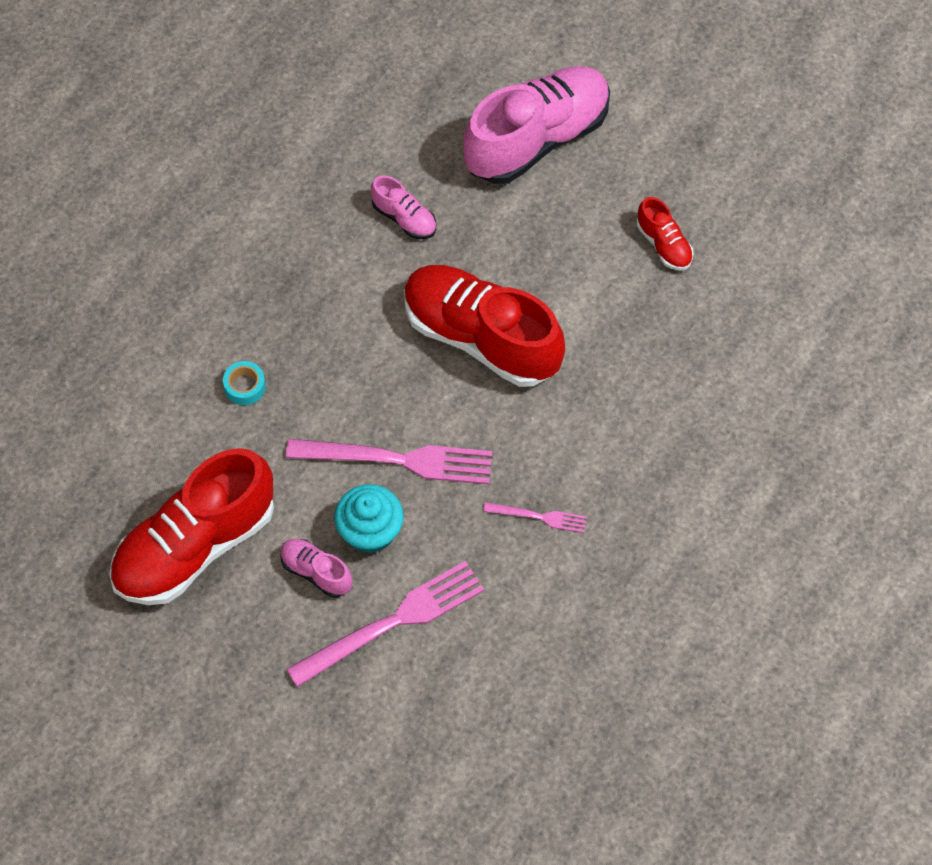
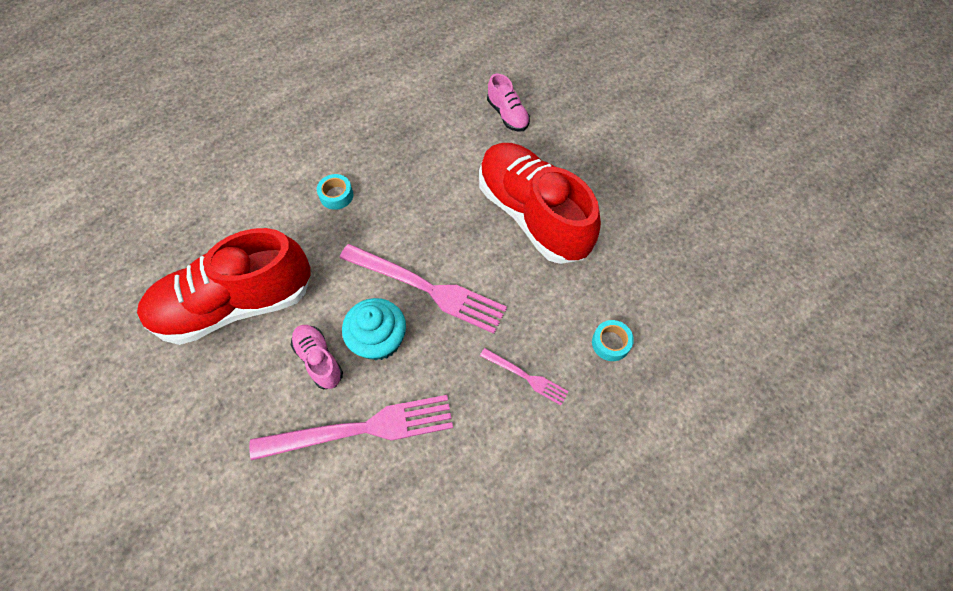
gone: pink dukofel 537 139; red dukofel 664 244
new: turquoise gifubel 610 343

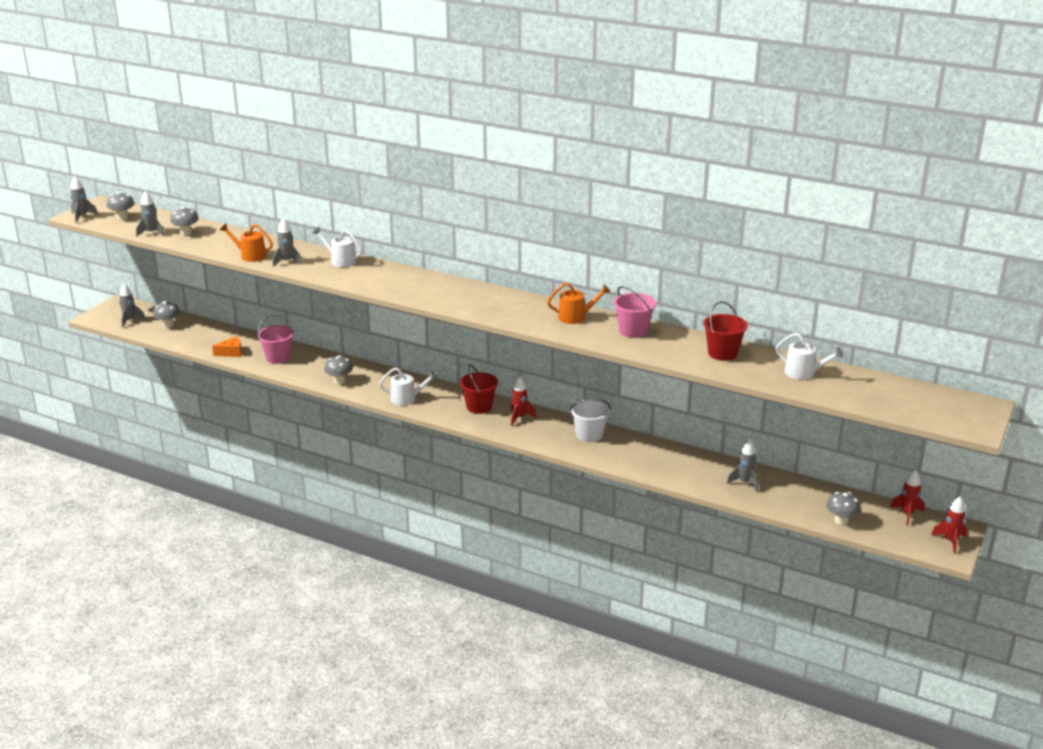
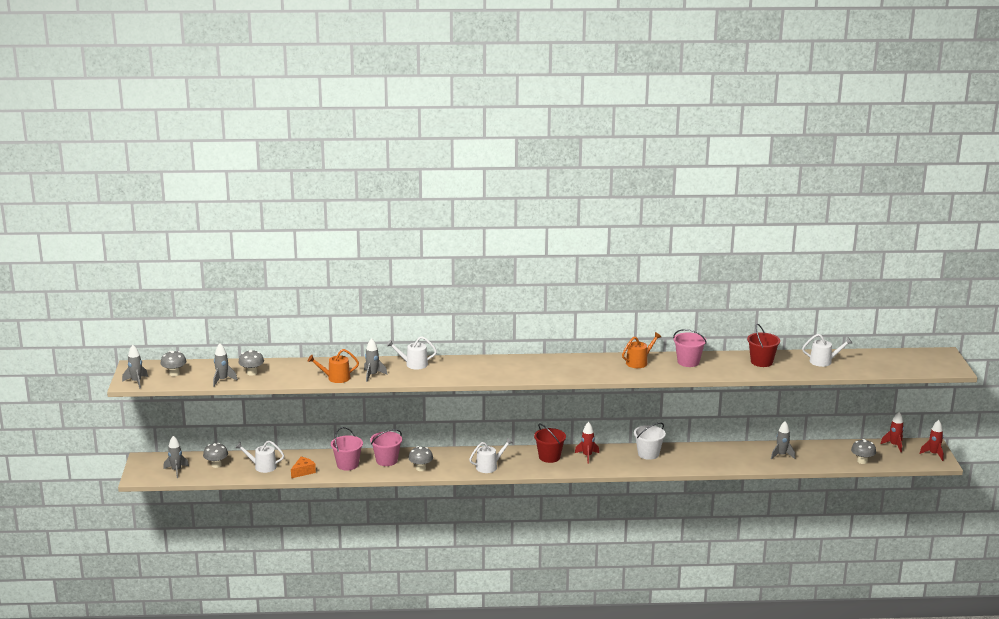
new: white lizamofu 262 467; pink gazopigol 386 460

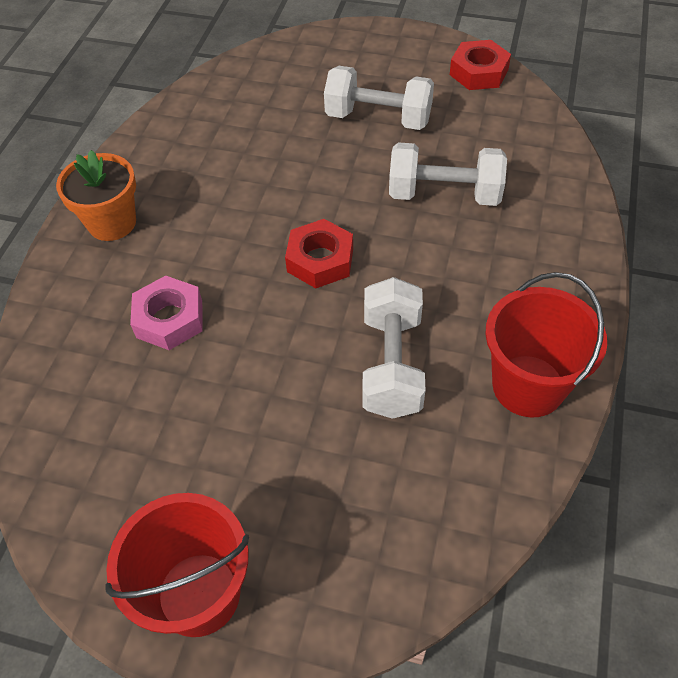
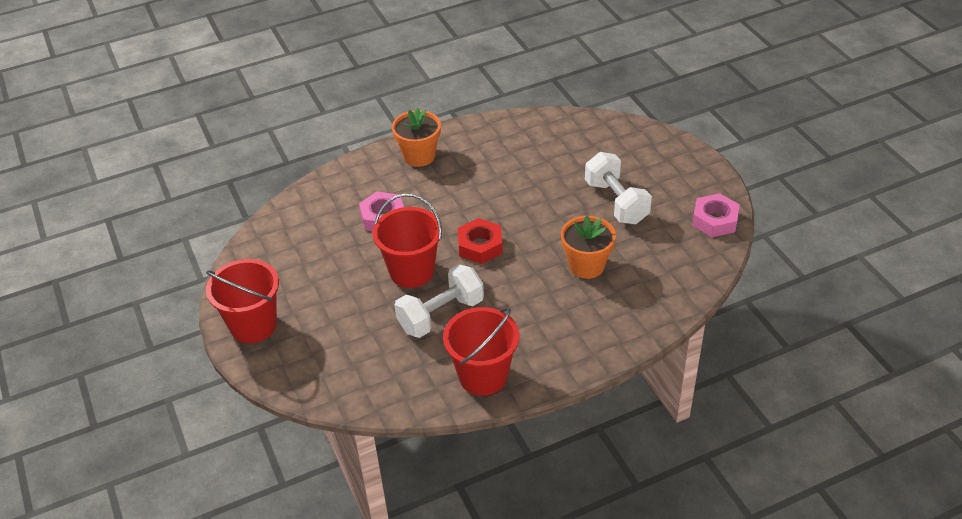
new: red gazopigol 411 271
swapped: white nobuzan 444 194 to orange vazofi 586 265
repainted: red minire 478 72 to pink minire 715 220

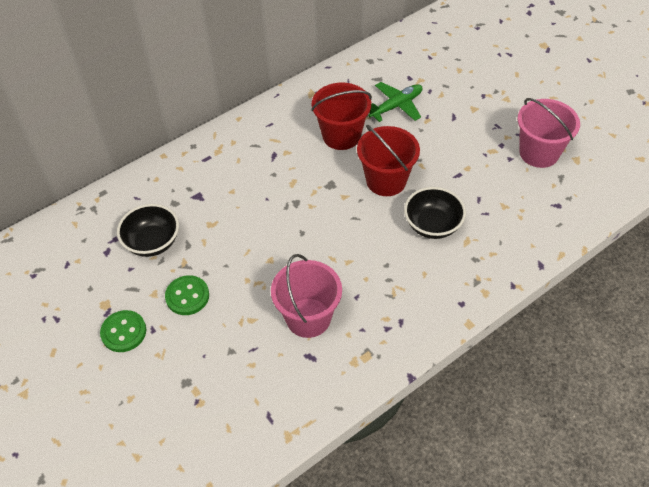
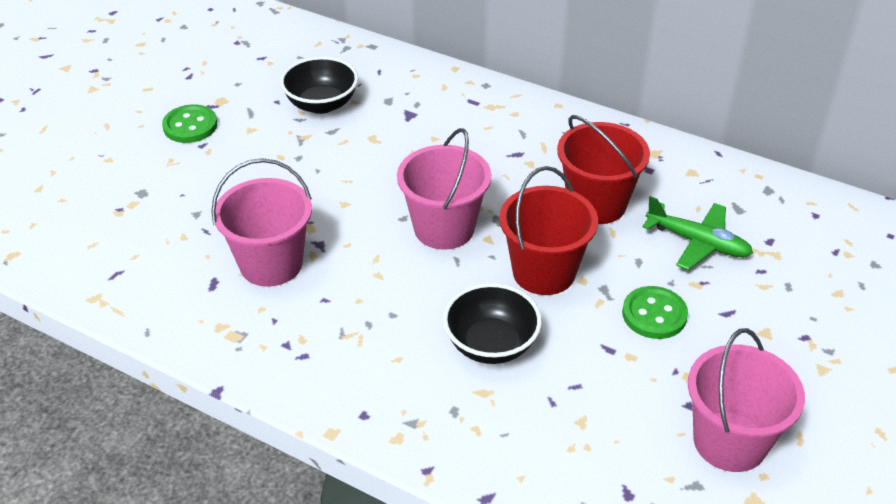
new: pink gazopigol 444 228
shifted: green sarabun 187 296 to 654 314

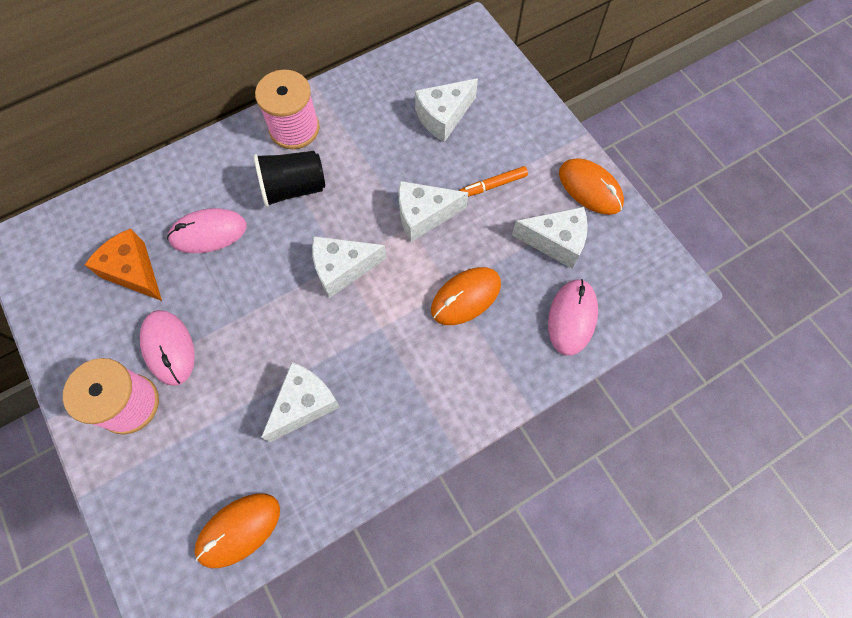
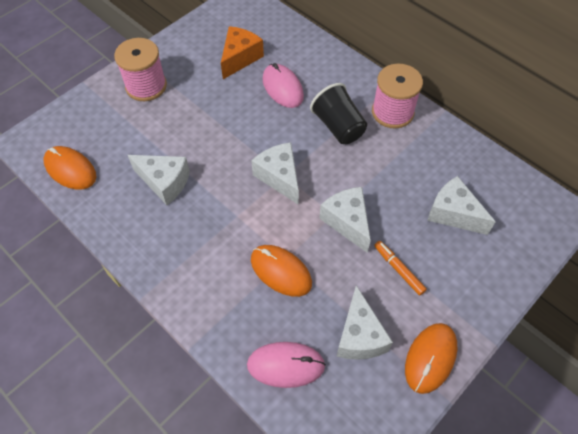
gone: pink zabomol 168 348

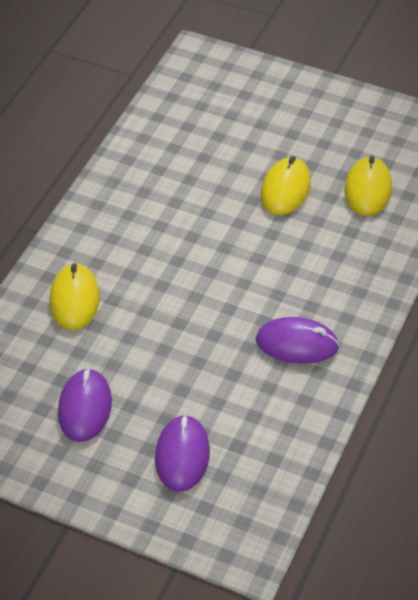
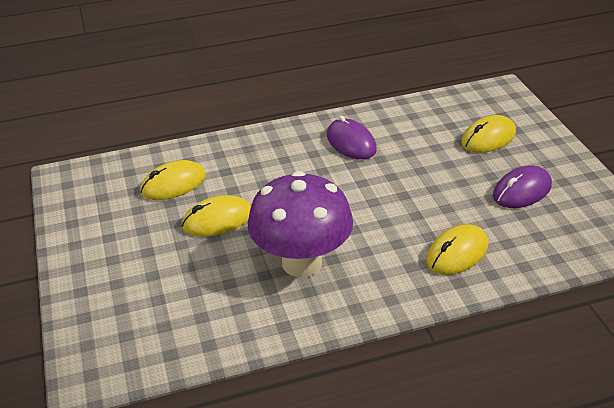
new: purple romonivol 302 263
repainted: purple zabomol 182 455 to yellow zabomol 488 138

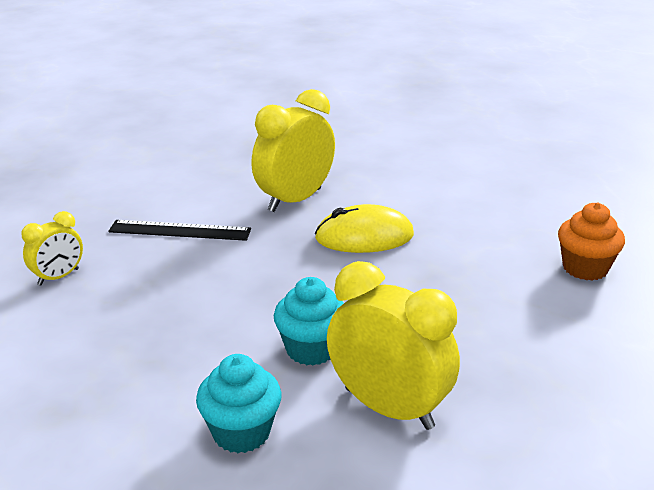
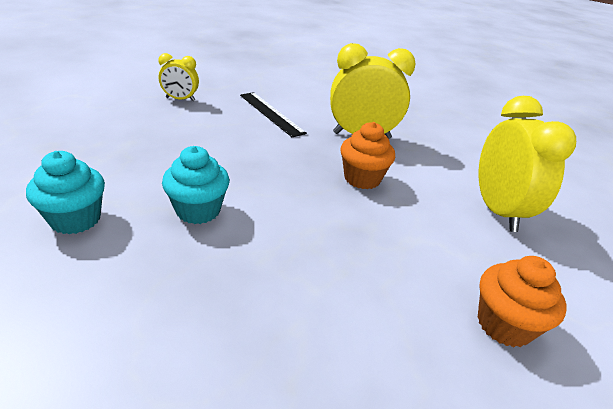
shifted: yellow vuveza 389 408 to 497 211
swapped: yellow zabomol 364 237 to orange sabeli 362 179

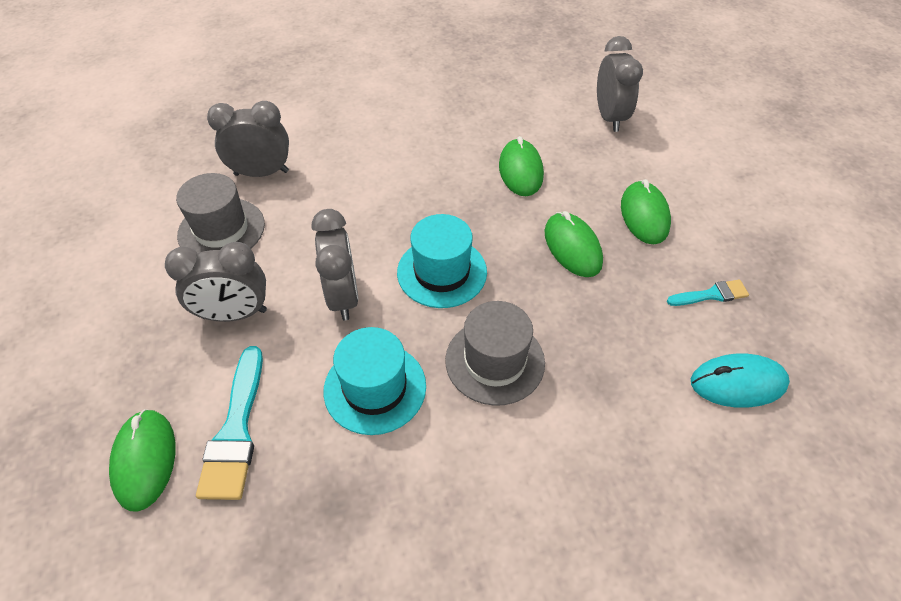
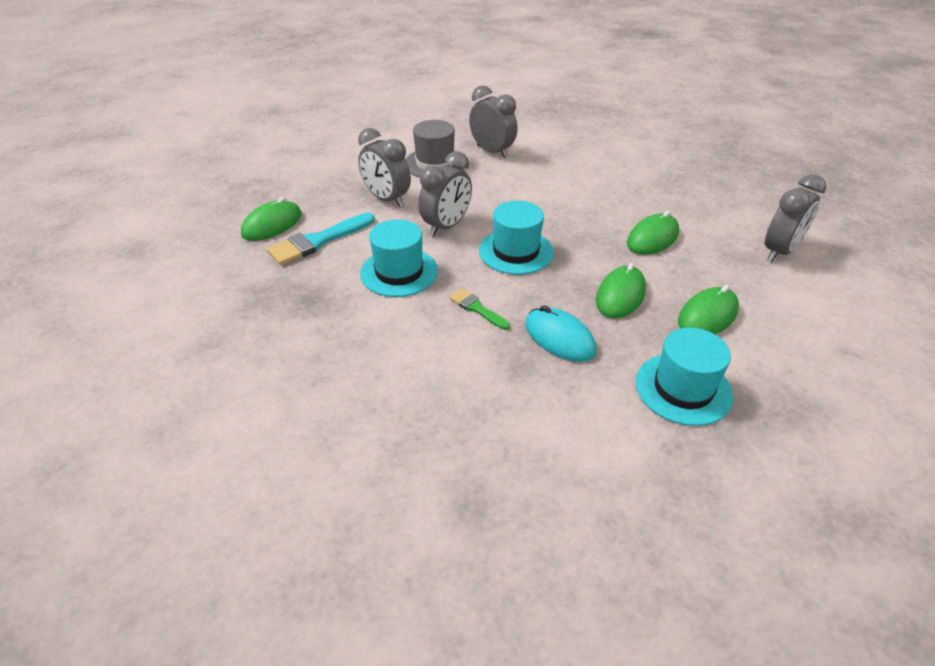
shifted: turquoise zabomol 738 383 to 559 338
swapped: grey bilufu 495 361 to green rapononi 477 308; turquoise rapononi 711 294 to turquoise bilufu 683 389

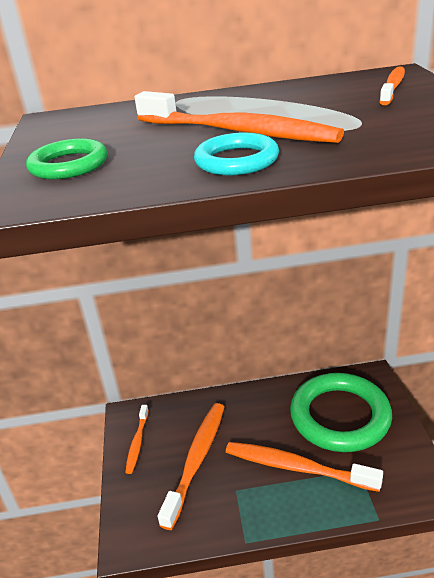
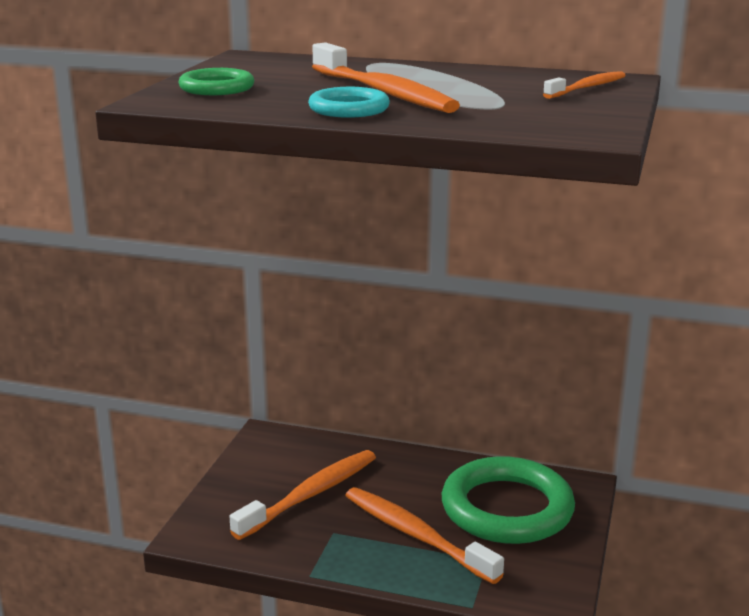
gone: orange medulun 137 442

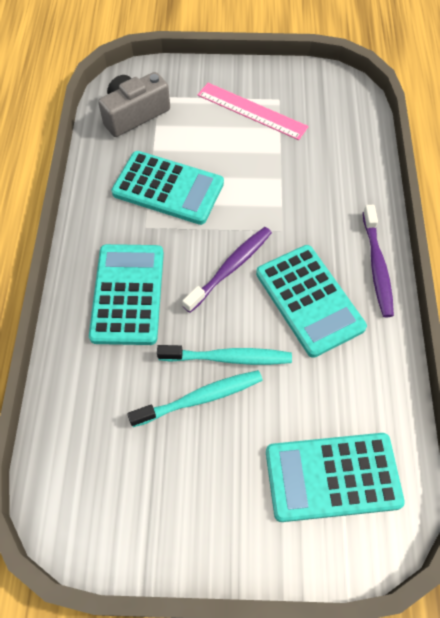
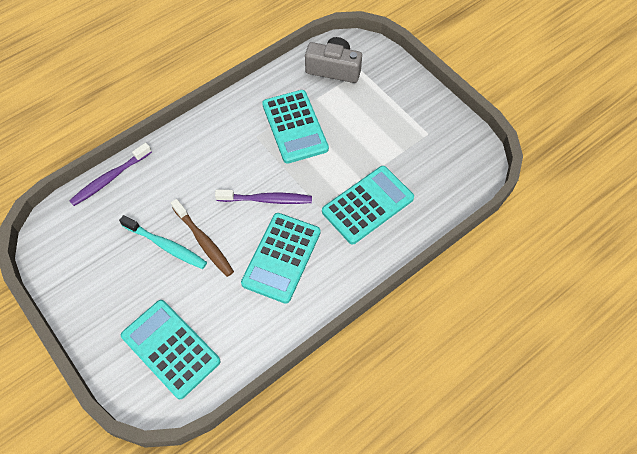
gone: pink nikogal 251 111
shifted: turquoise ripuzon 128 294 to 367 205; purple medulun 377 266 to 110 178
repainted: turquoise medulun 228 358 to brown medulun 204 241

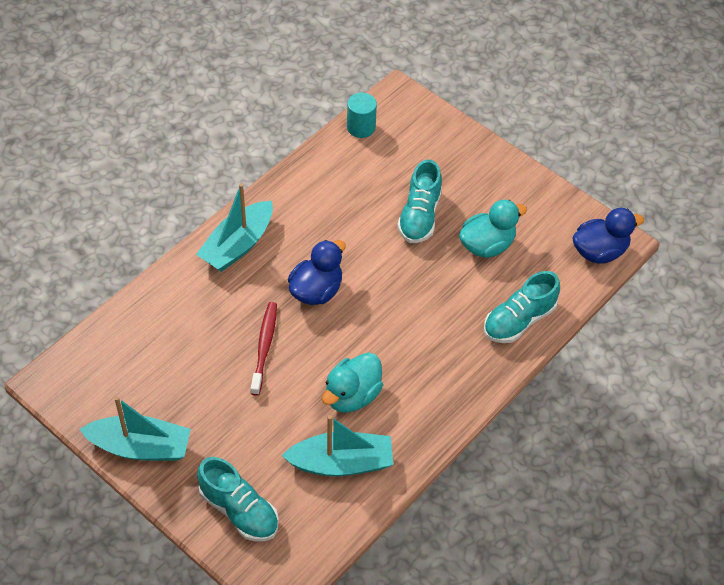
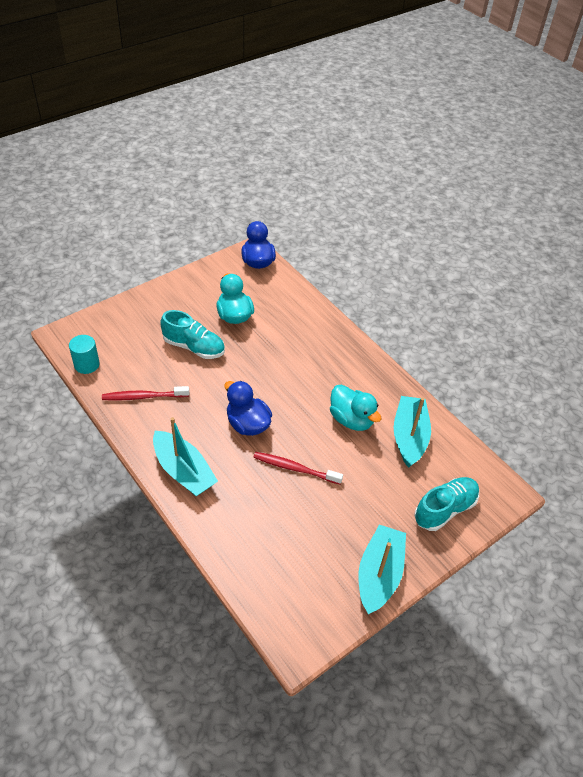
gone: turquoise dukofel 519 320
new: red medulun 143 397

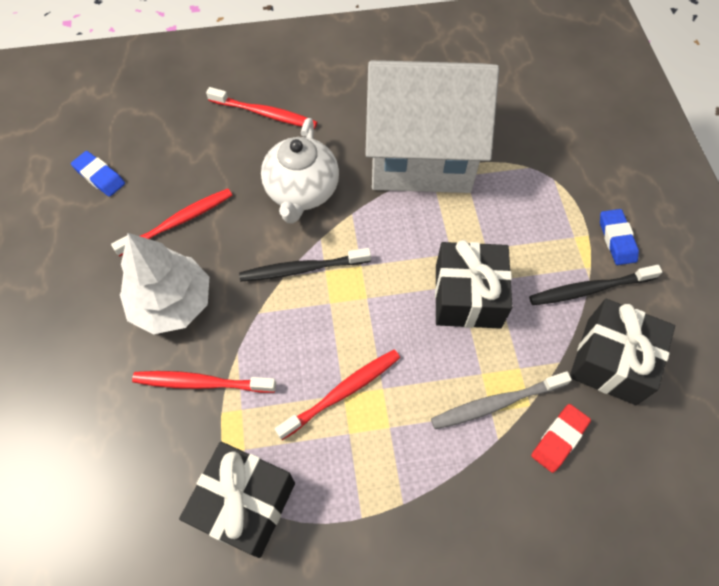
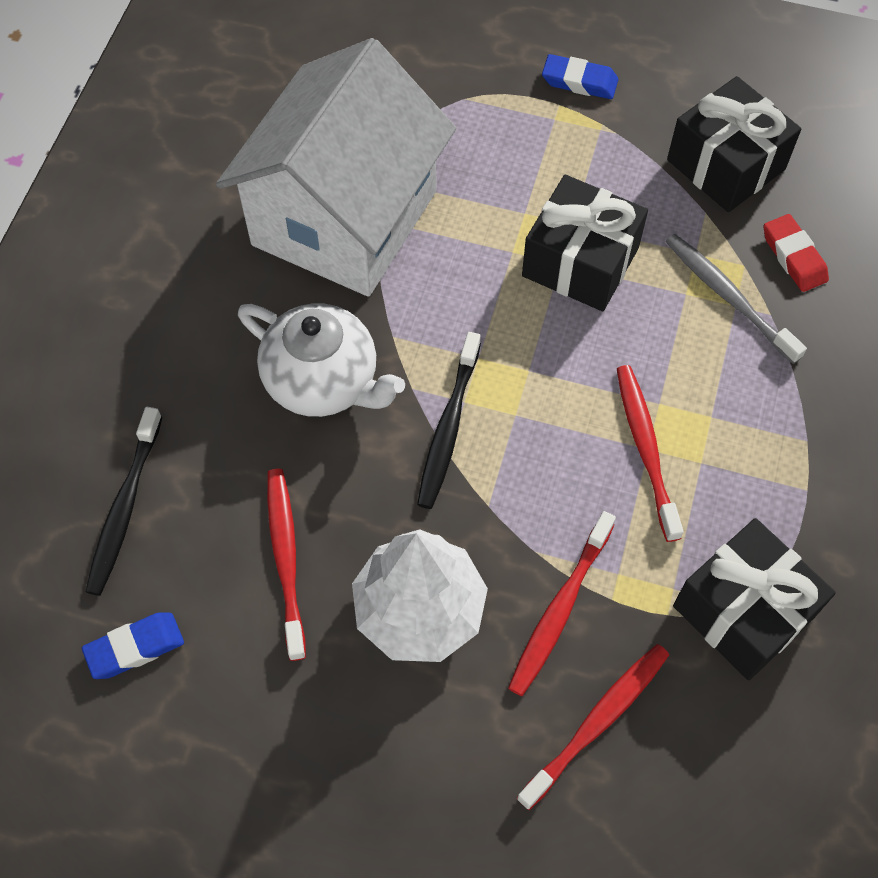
shifted: red medulun 265 114 to 597 722; black medulun 589 289 to 124 508
rotated: grey medulun 495 403 = 728 296 135 degrees clockwise

